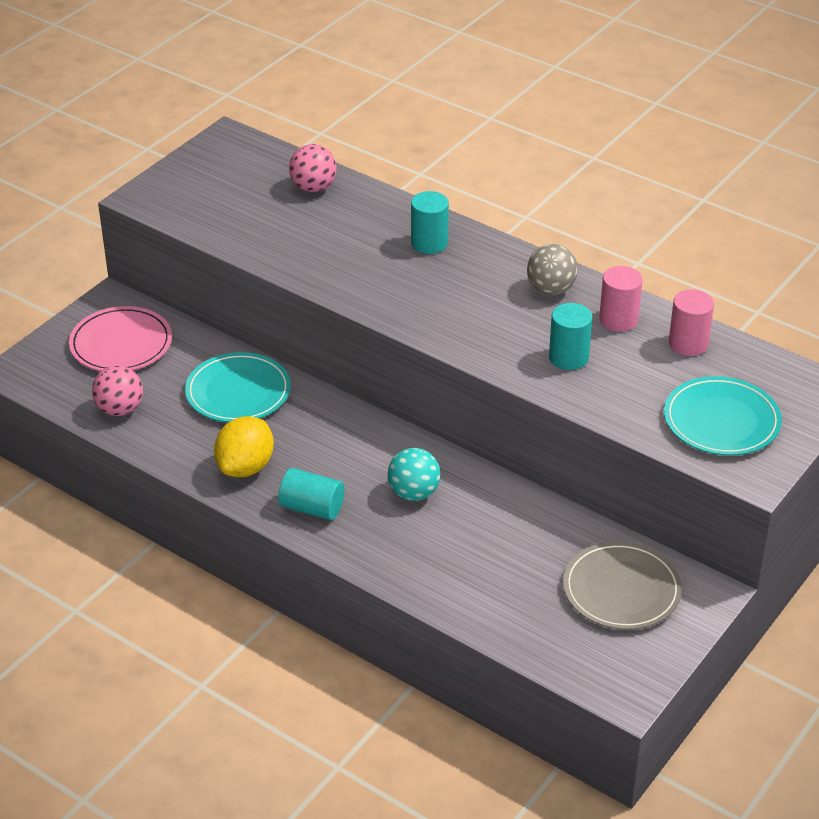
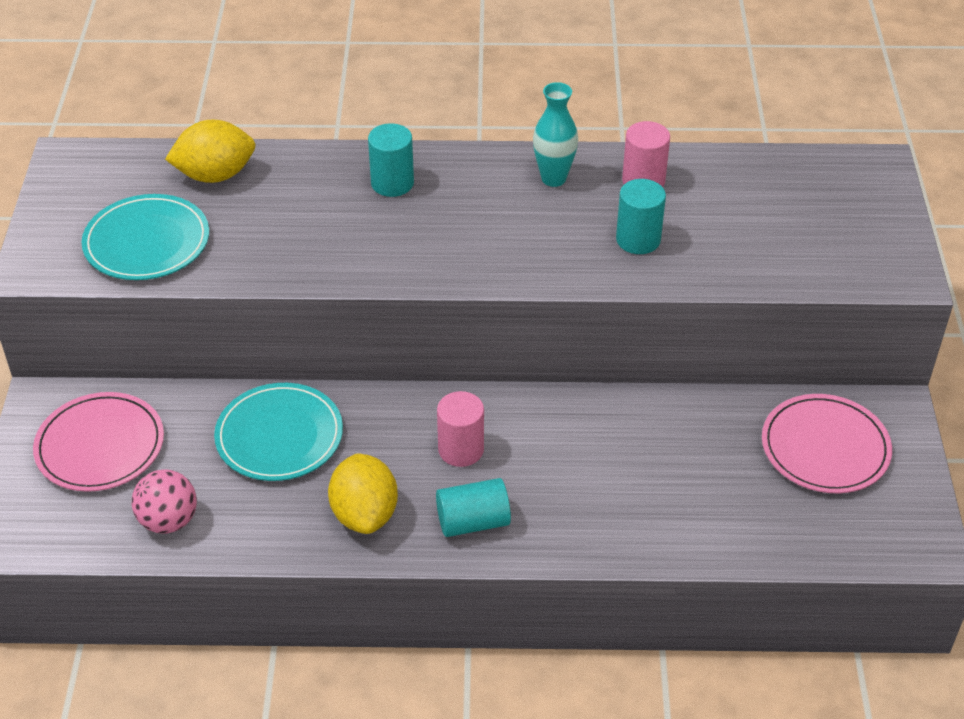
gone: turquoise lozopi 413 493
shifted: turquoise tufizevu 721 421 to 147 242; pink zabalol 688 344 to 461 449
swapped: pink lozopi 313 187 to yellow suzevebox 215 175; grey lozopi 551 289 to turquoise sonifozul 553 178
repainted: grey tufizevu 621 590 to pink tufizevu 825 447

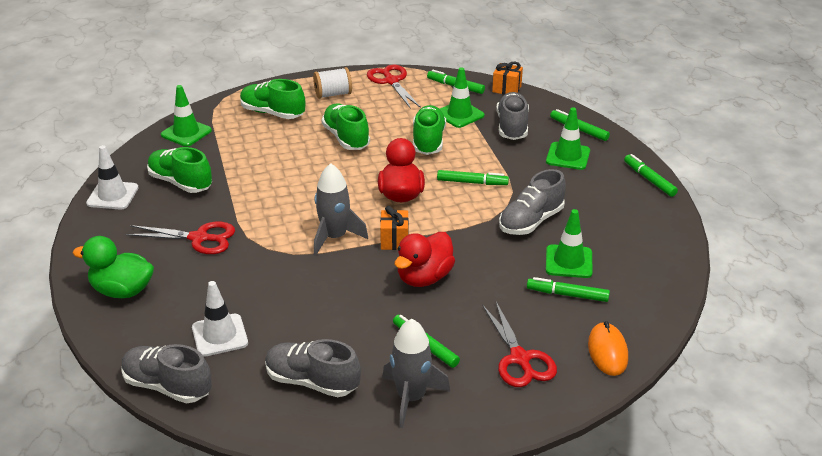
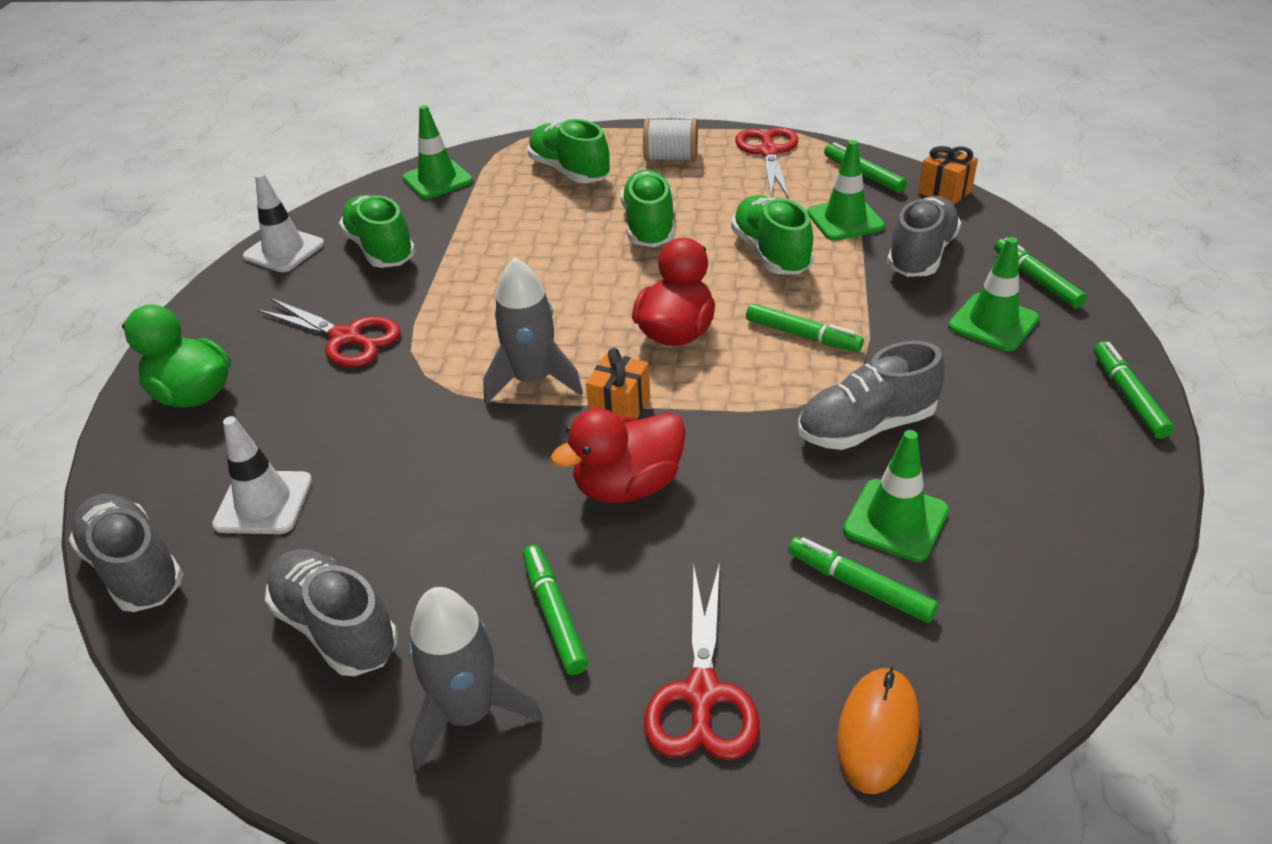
rotated: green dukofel 428 141 = 771 253 45 degrees counterclockwise

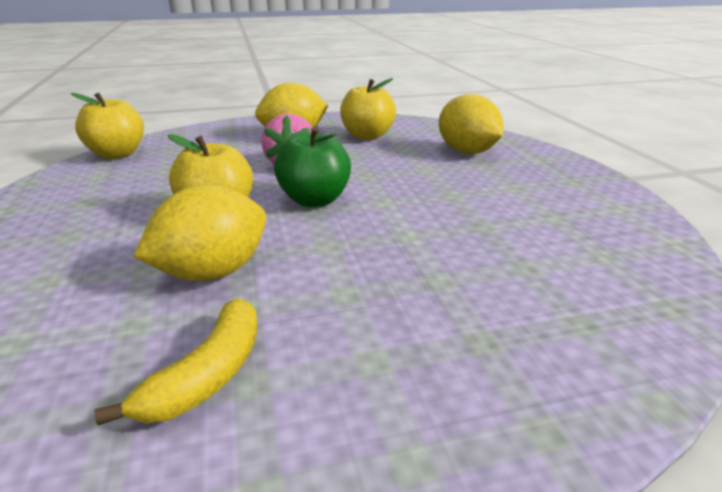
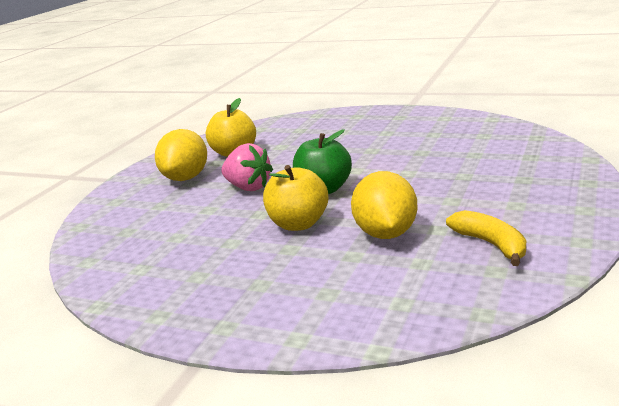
gone: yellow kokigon 117 154; yellow suzevebox 467 152

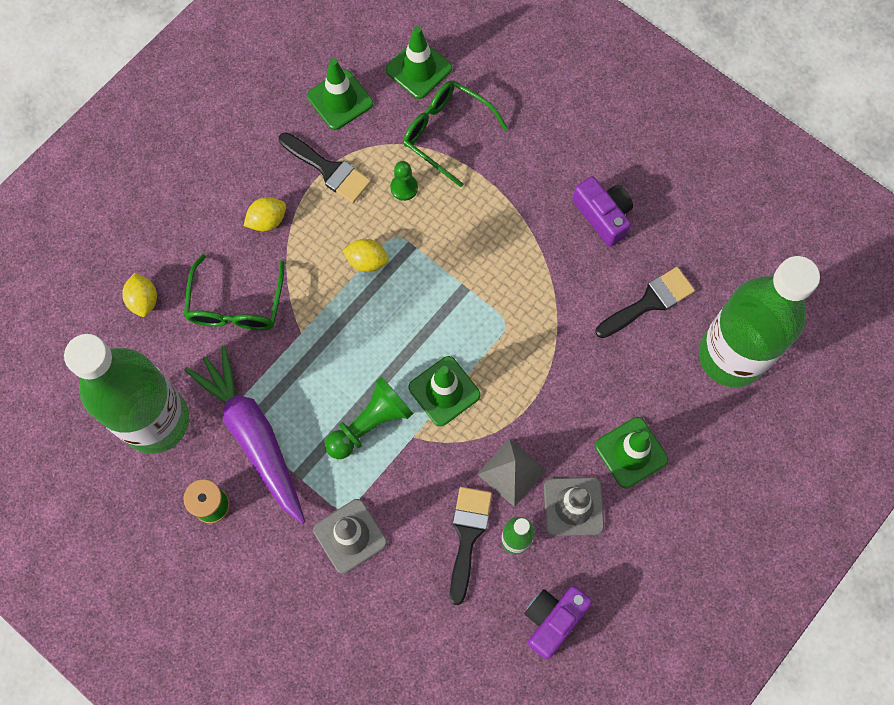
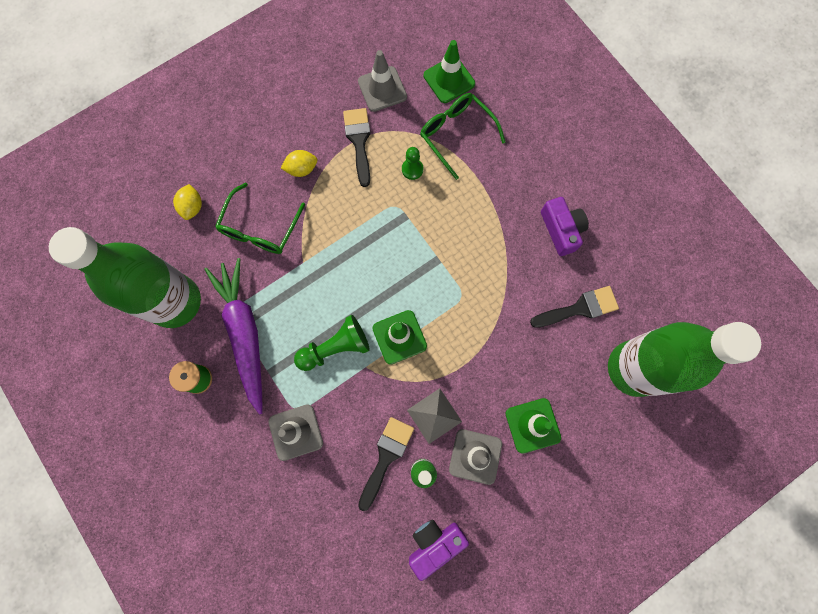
gone: yellow suzevebox 367 261
repainted: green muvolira 340 100 to grey muvolira 382 89
rotated: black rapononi 329 170 = 359 141 150 degrees counterclockwise

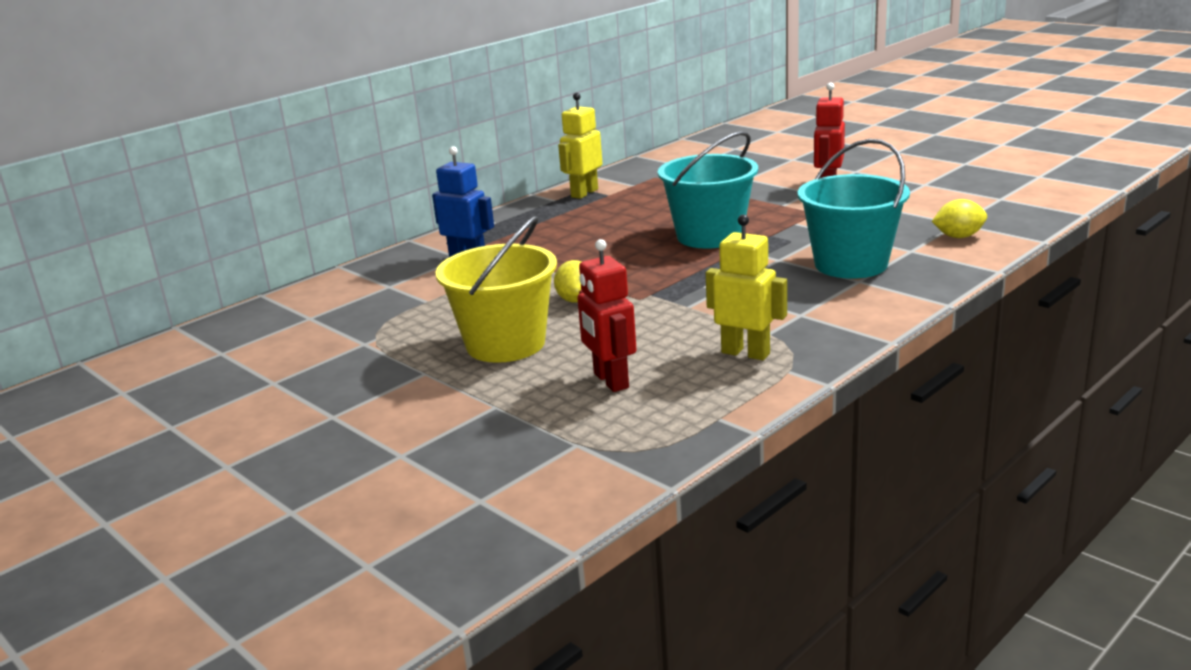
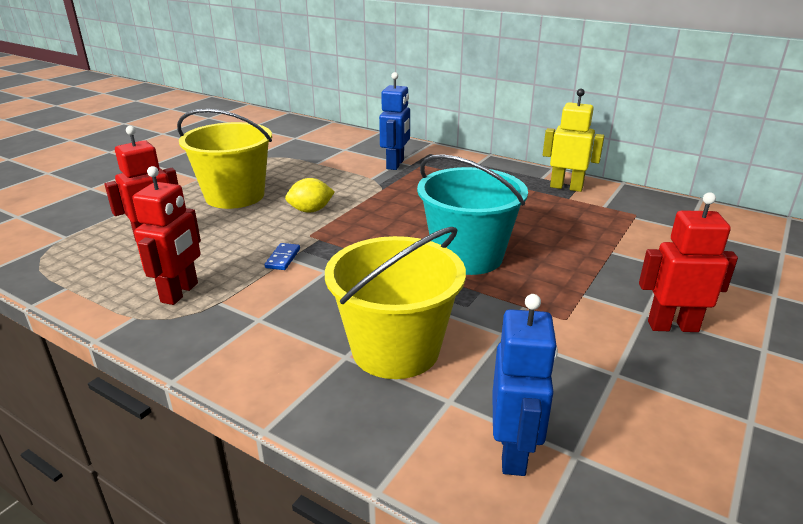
new: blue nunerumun 283 258
swapped: yellow suzevebox 958 236 to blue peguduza 513 452
repainted: yellow peguduza 745 353 to red peguduza 180 293; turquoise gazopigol 850 264 to yellow gazopigol 395 349

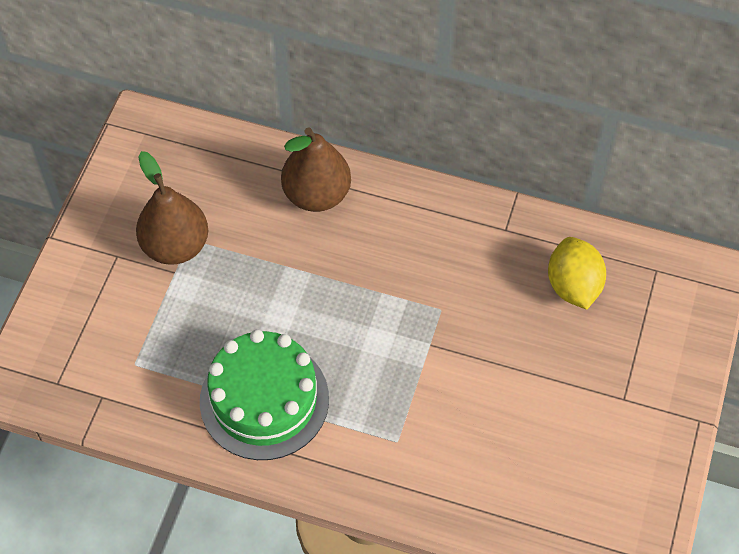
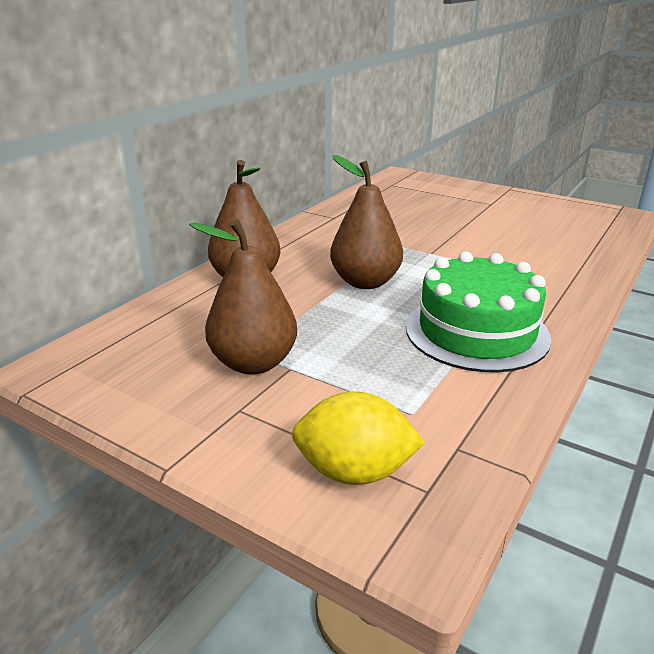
new: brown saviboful 365 282
shifted: yellow suzevebox 573 286 to 354 472

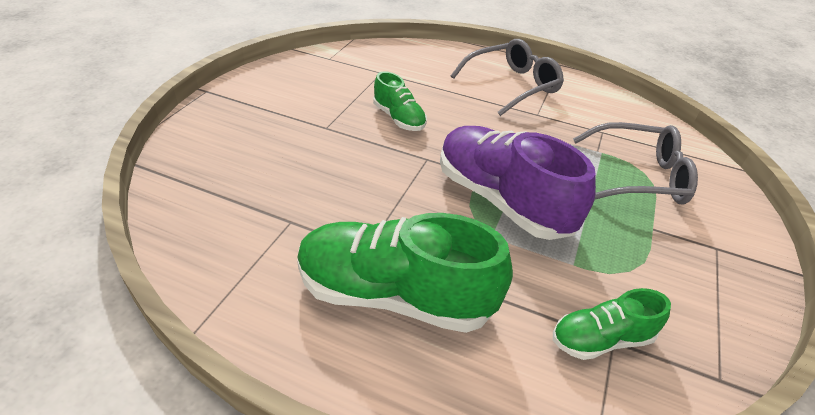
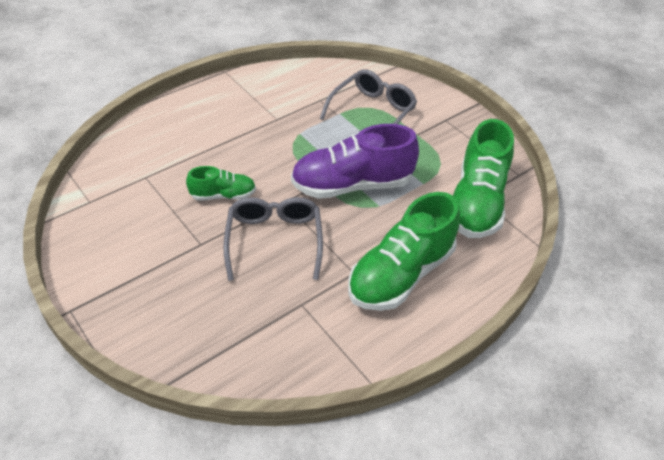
shifted: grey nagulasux 512 85 to 274 240
scaled: green dukofel 601 339 = 477 202 x1.91

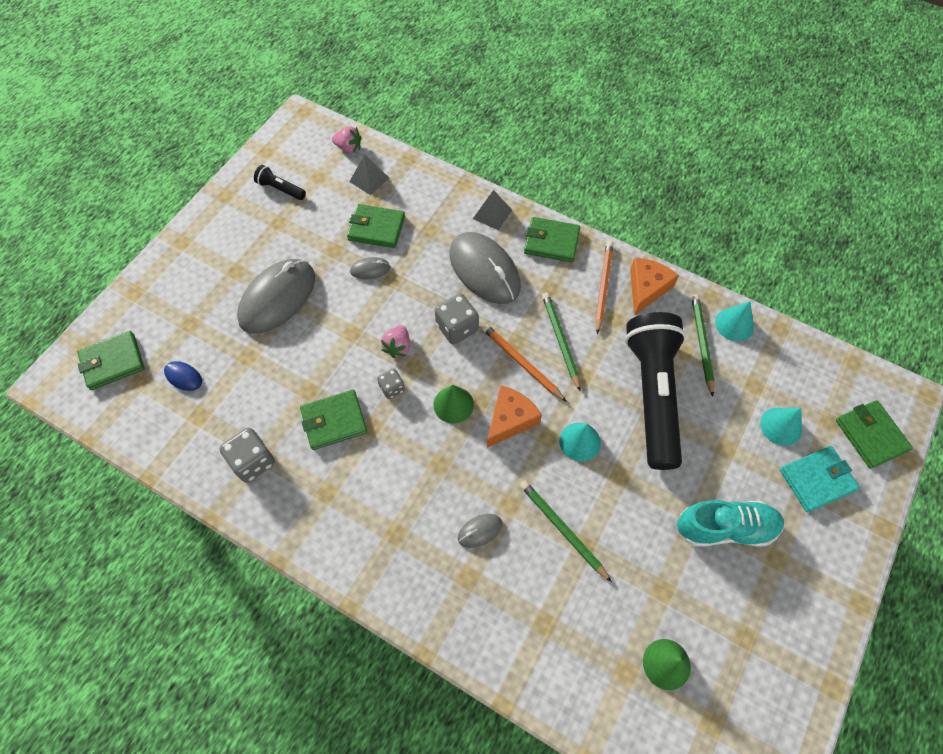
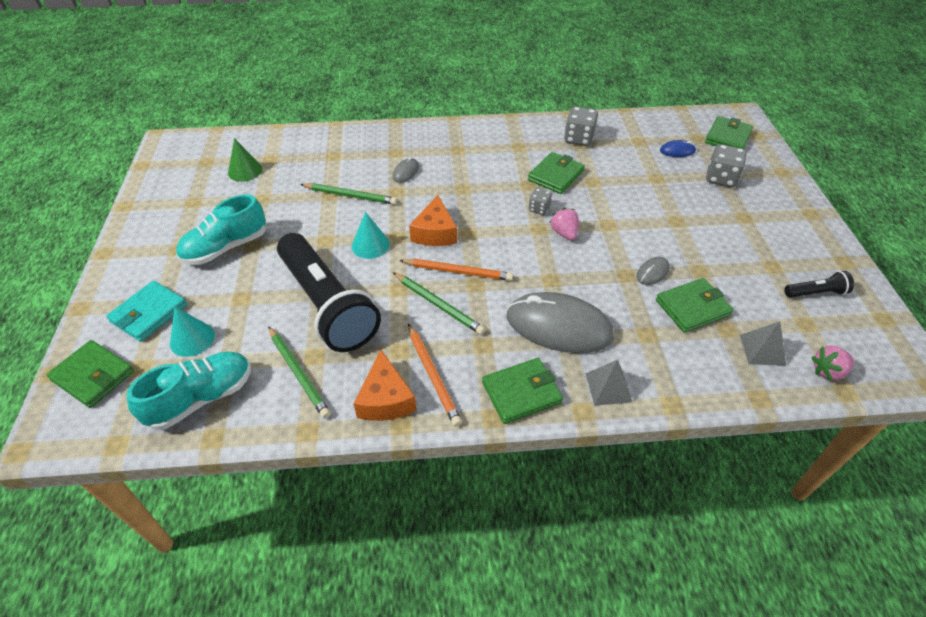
gone: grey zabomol 277 298; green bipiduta 453 404; turquoise bipiduta 734 324
new: turquoise dukofel 201 398
shifted: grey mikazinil 457 328 to 721 178

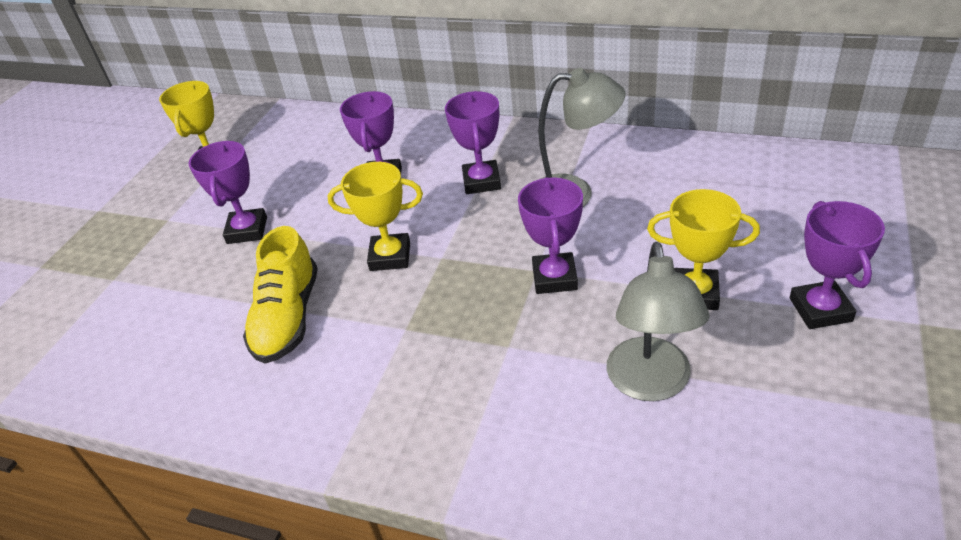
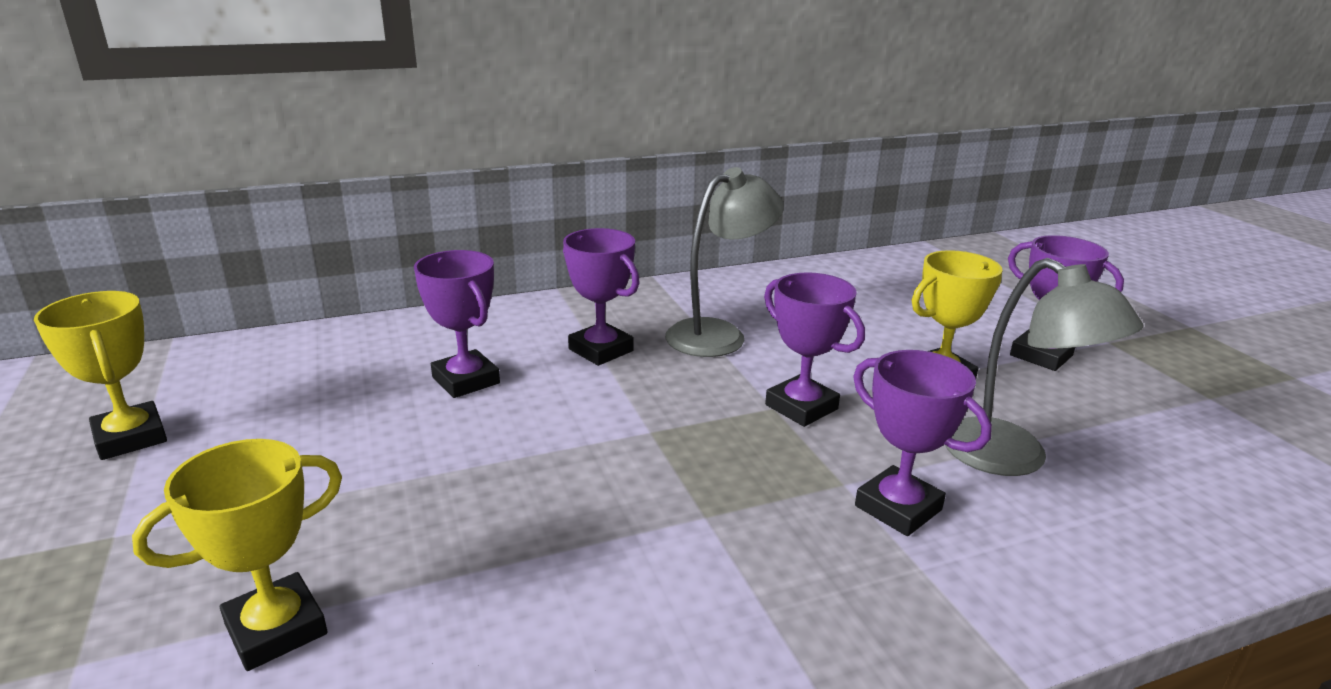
gone: yellow dukofel 288 317
shifted: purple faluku 247 230 to 898 508; yellow faluku 390 256 to 276 629

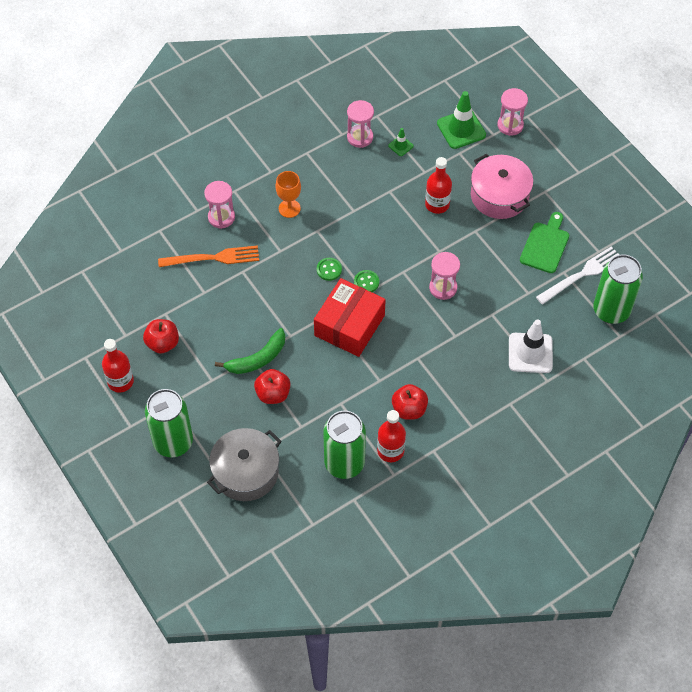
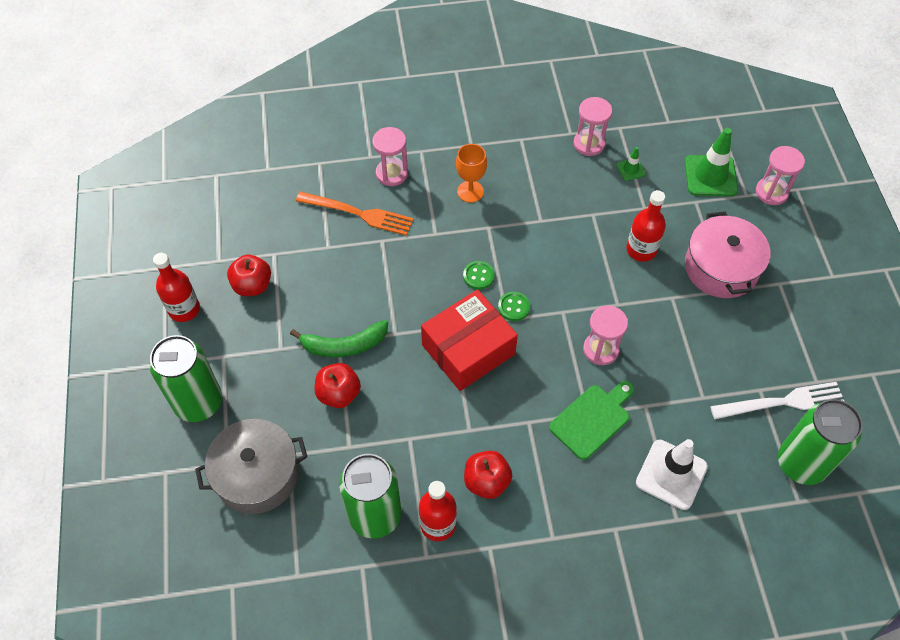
shifted: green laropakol 545 245 to 592 419

